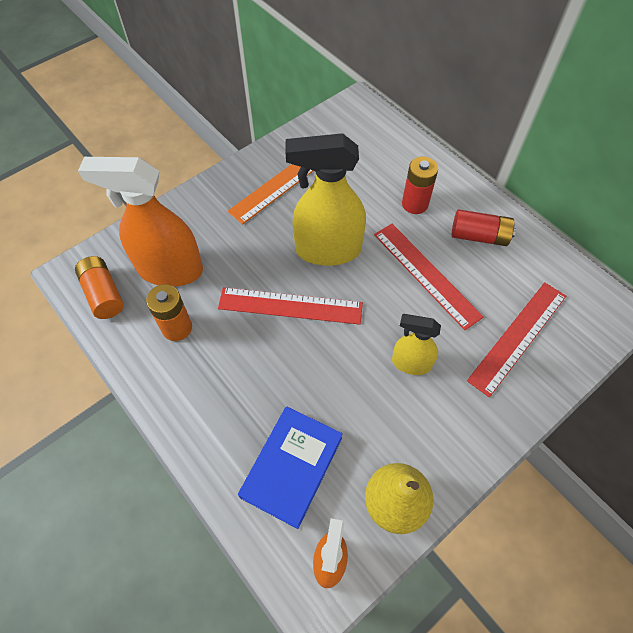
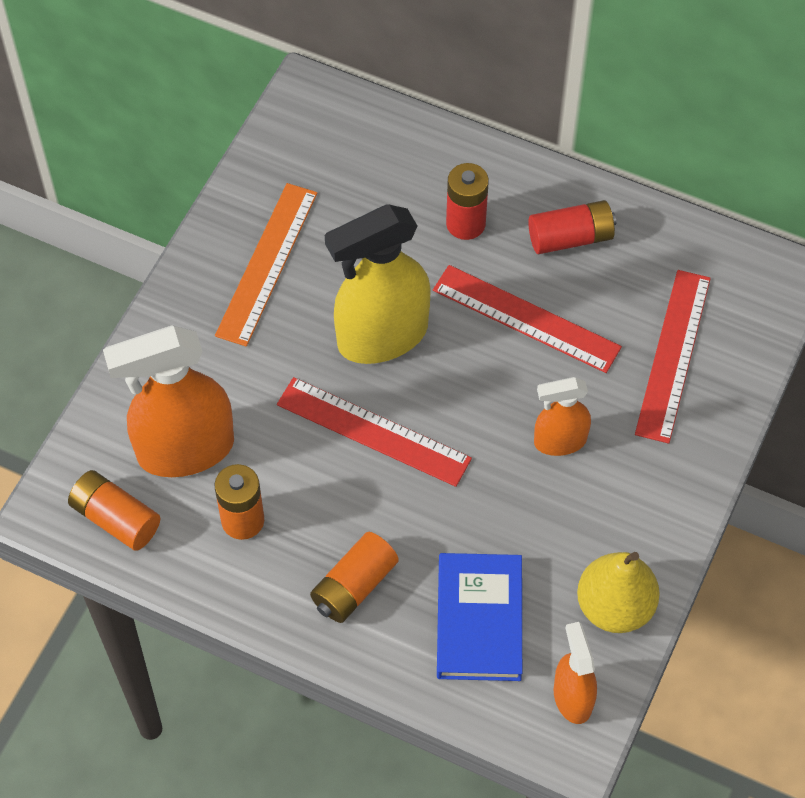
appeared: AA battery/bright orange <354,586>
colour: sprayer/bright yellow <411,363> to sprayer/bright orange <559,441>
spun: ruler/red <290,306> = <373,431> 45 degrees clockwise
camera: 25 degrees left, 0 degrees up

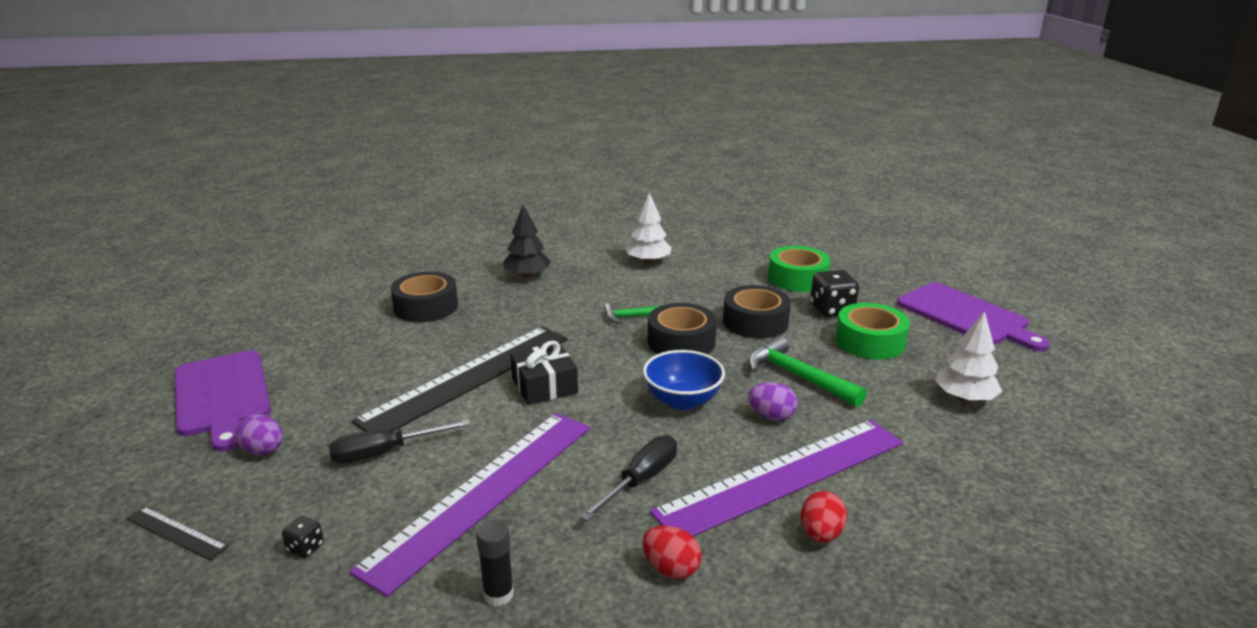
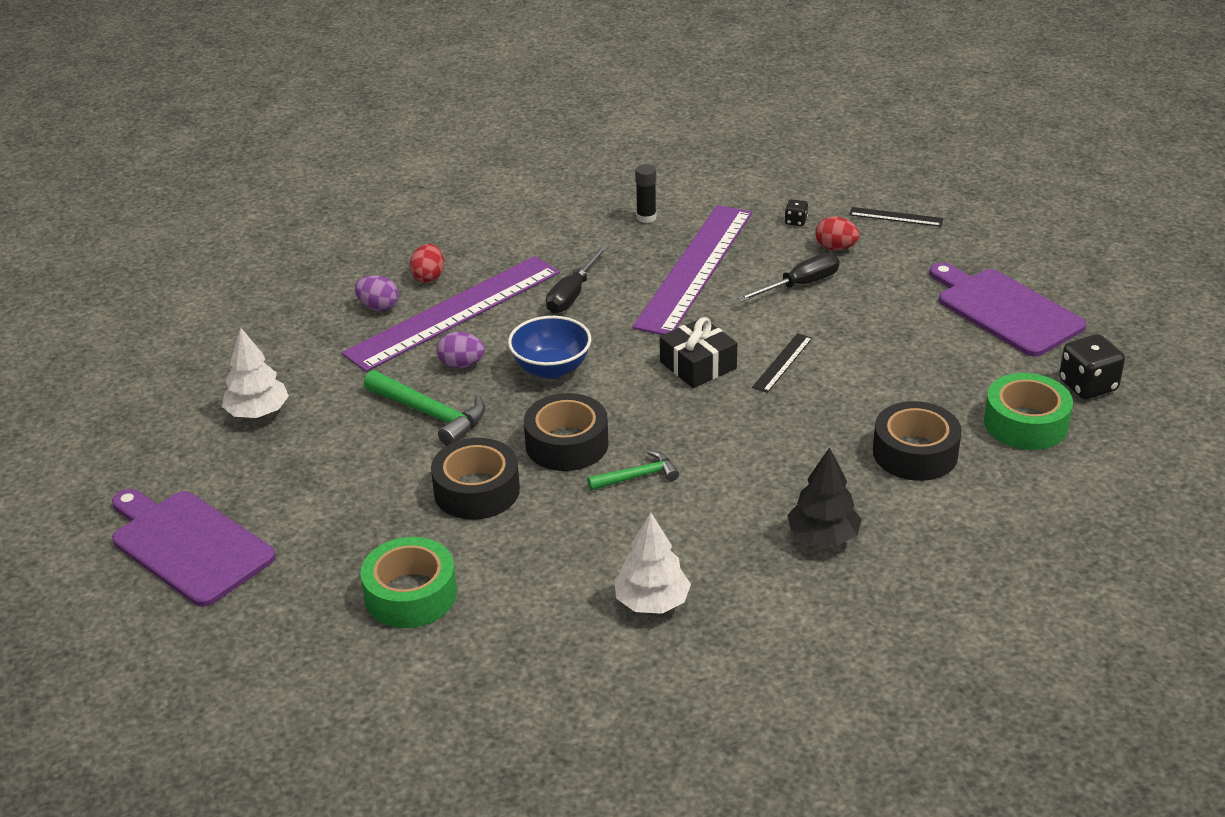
relocated: toy egg/violet <264,451> to <378,307>; toy egg/red <671,569> to <836,248>; roll of tape/green <870,342> to <1025,423>; game die/ebony <831,310> to <1087,386>
size: ruler/ebony <468,378> = <782,362> x0.40
camera: 170 degrees right, 10 degrees up

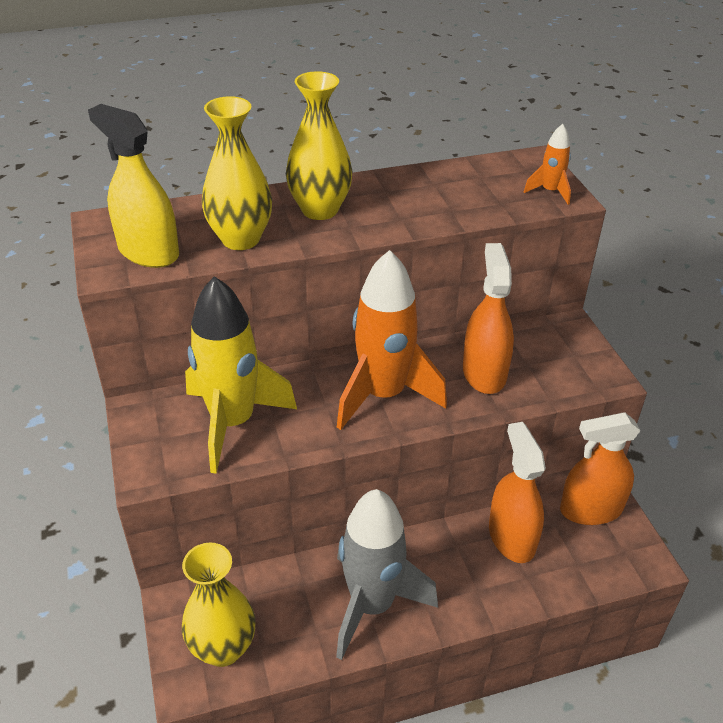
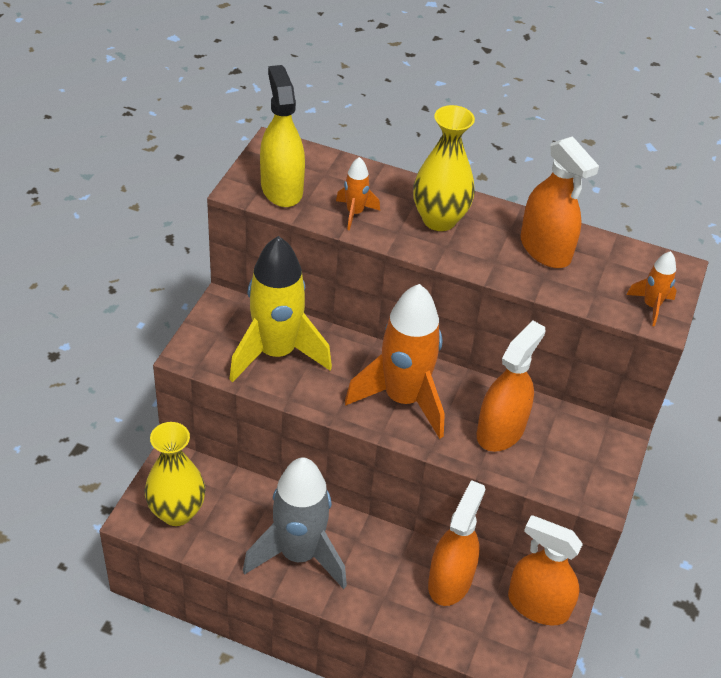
appeared: sprayer/bright orange <545,249>
exchanged: vase/bright yellow <240,239> to rocket/bright orange <355,213>
camera: 35 degrees right, 5 degrees up

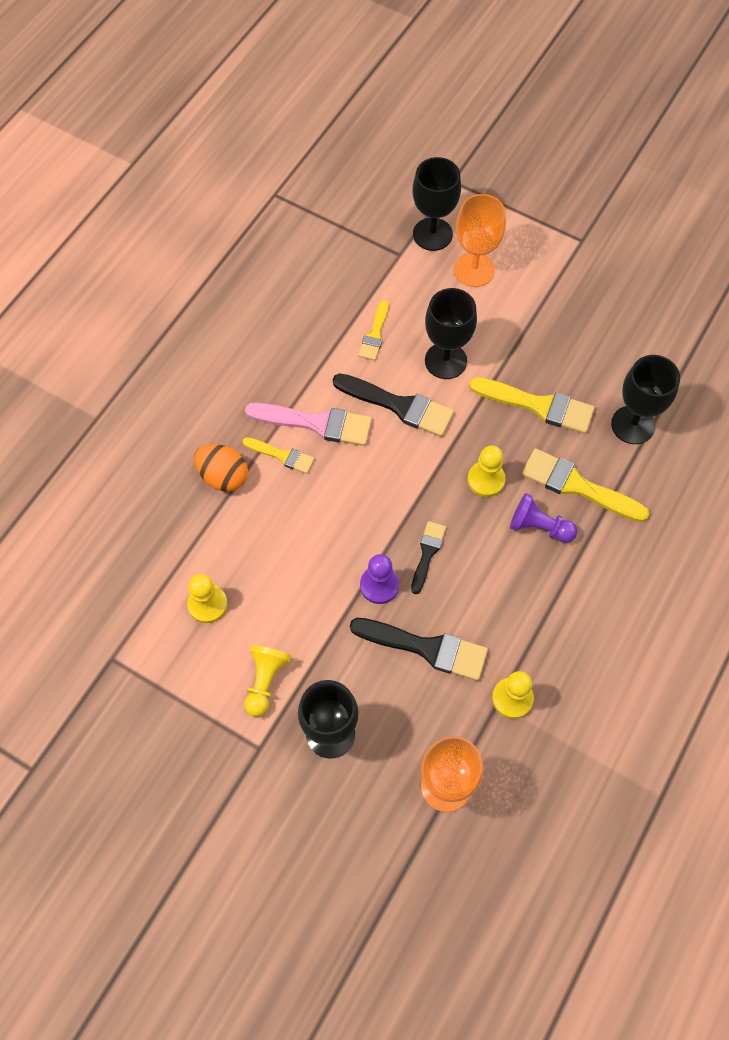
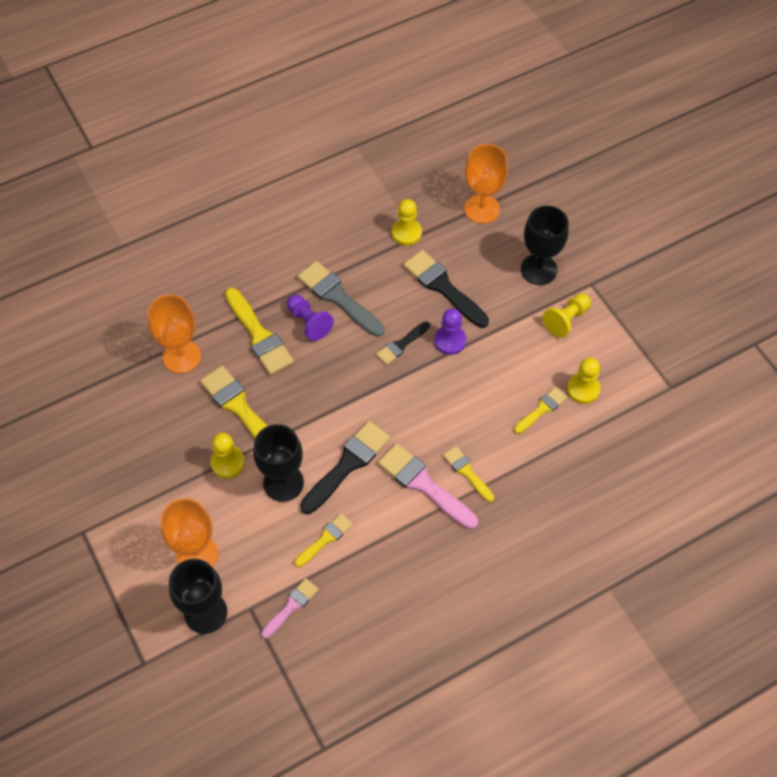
missing: toy egg/bright orange <223,476>
appeared: brush/pink <291,606>; brush/gray <338,297>; brush/bright yellow <542,409>
relocated: pawn/bright yellow <486,480> to <228,463>
colour: goblet/ebony <633,425> to goblet/bright orange <182,356>
spun: brush/ebony <399,406> = <348,464> 75 degrees clockwise
camera: 150 degrees left, 5 degrees down

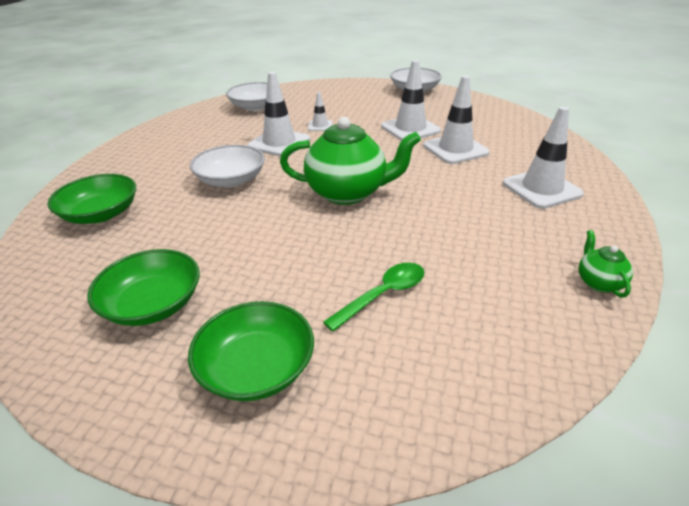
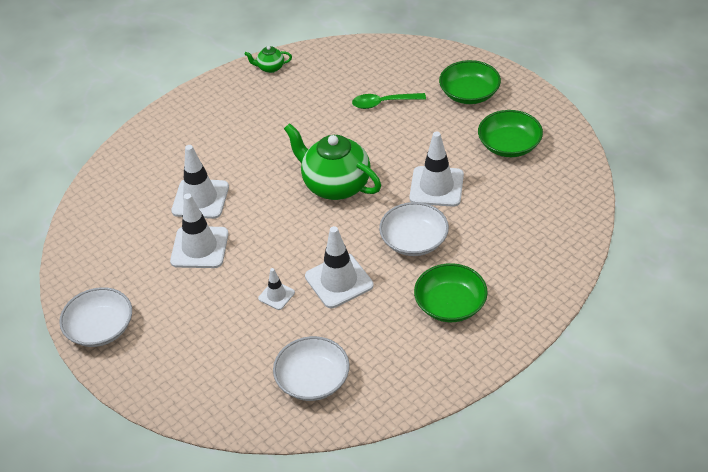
relocated: traffic cone/snow-white <541,189> to <436,187>; serving bowl/green <101,214> to <450,304>
spun: china teapot/green <598,282> = <270,68> 60 degrees clockwise
camera: 145 degrees left, 10 degrees up

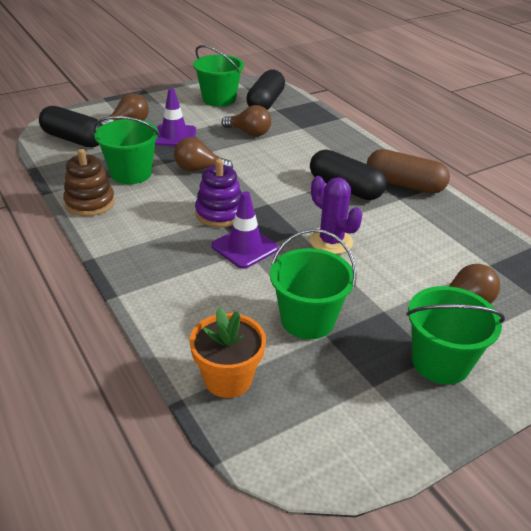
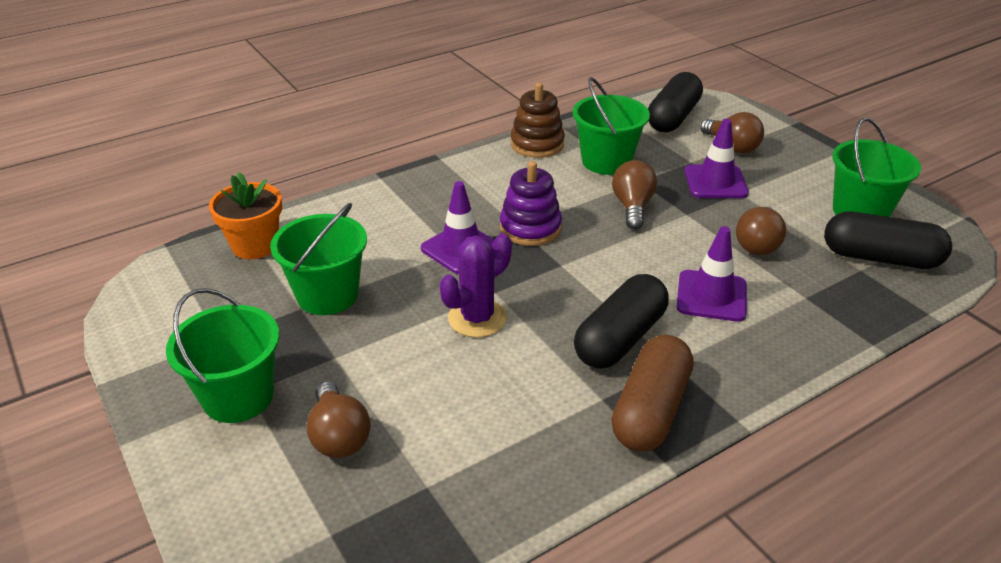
appeared: traffic cone/violet <711,296>
camera: 90 degrees right, 0 degrees up

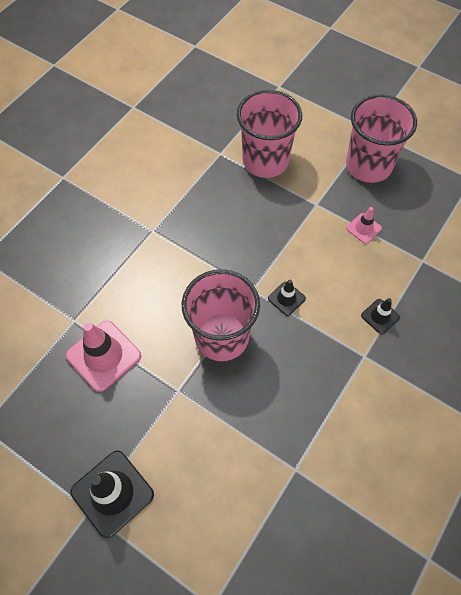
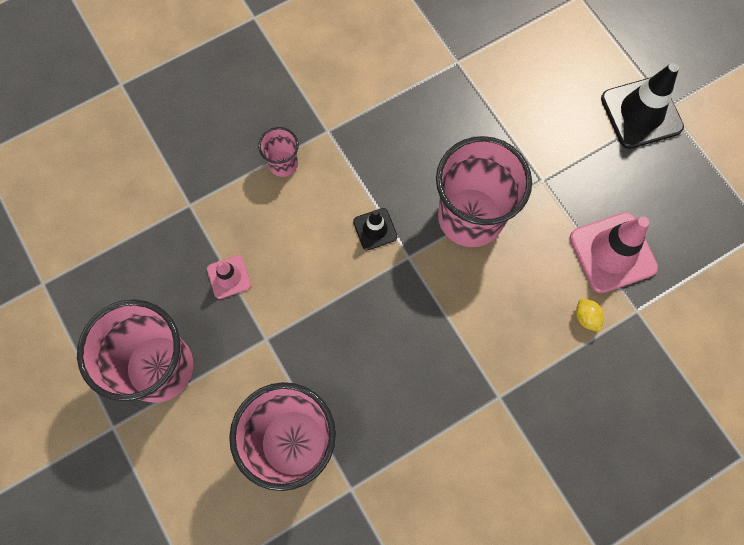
appeared: lemon/bright yellow <586,317>
exchanged: traffic cone/ebony <380,316> to cup/pink <283,163>
camera: 155 degrees left, 10 degrees up

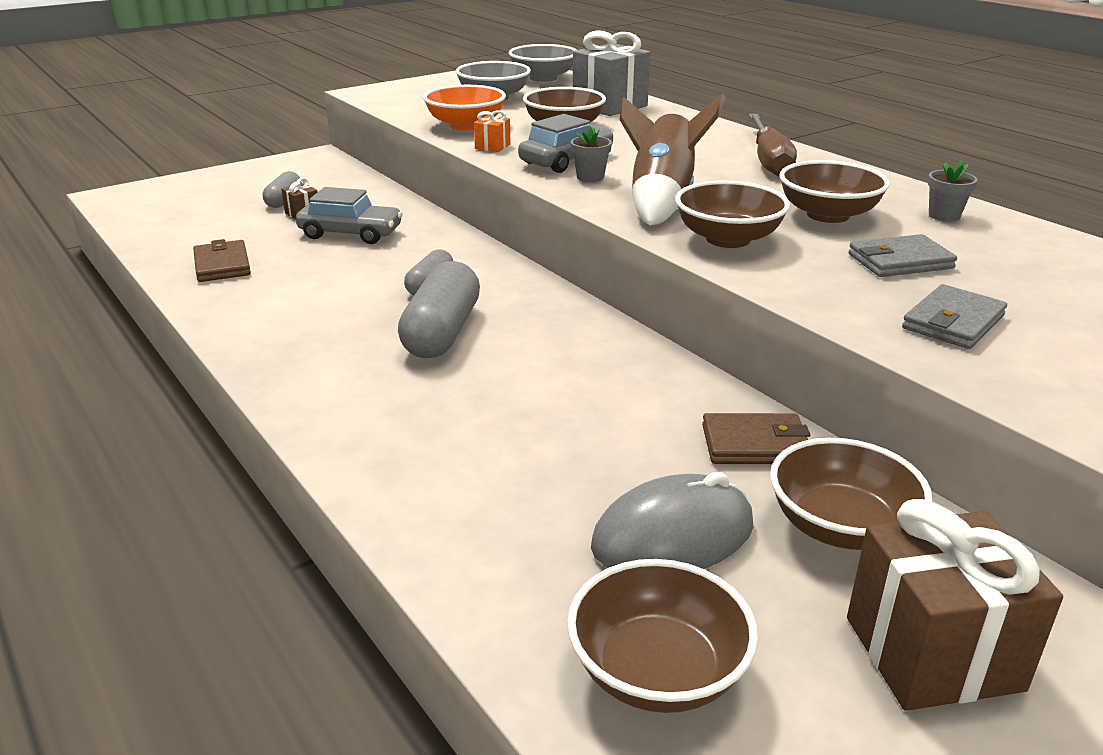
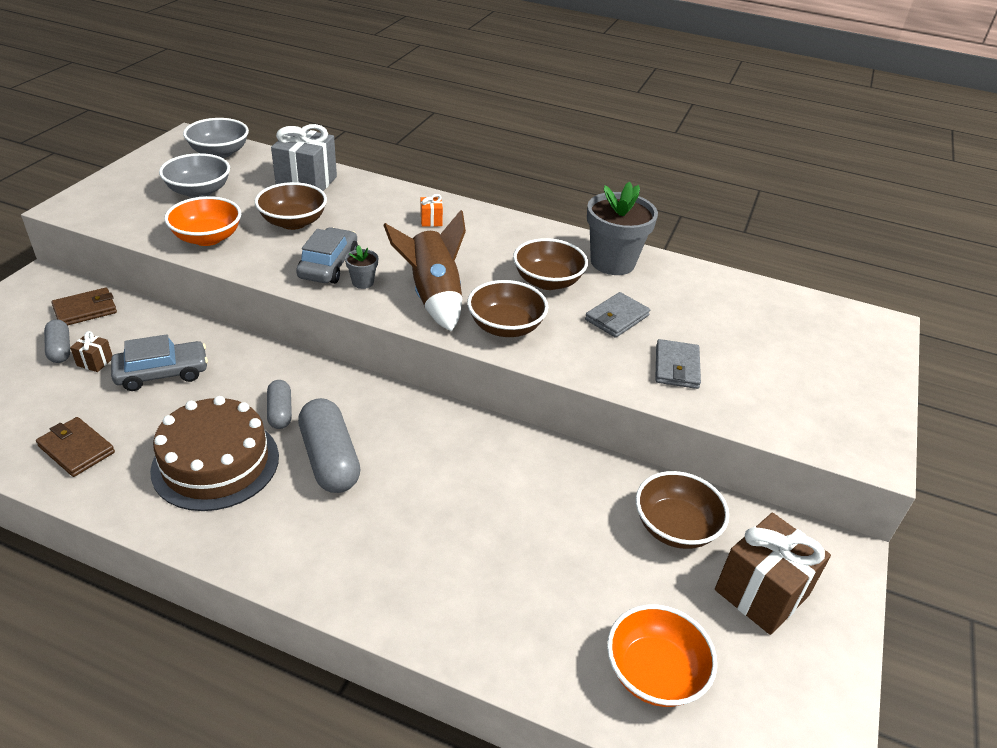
missing: PC mouse/gray <673,536>; hand screwdriver/russet <768,160>
appeared: layer cake/russet <215,463>
relocated: billfold/russet <755,444> to <85,310>; wrapped gift/bright orange <492,146> to <431,221>
colour: serving bowl/russet <657,672> to serving bowl/bright orange <654,673>
size: plant pot/gray <944,216> = <612,262> x2.23
camera: 35 degrees left, 10 degrees up

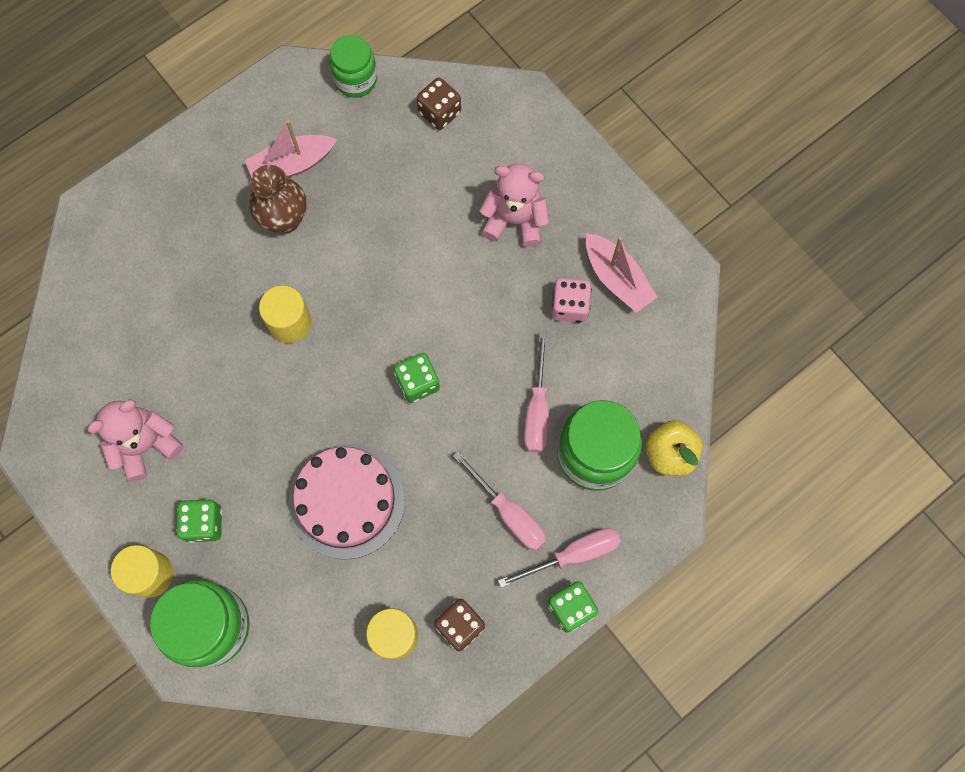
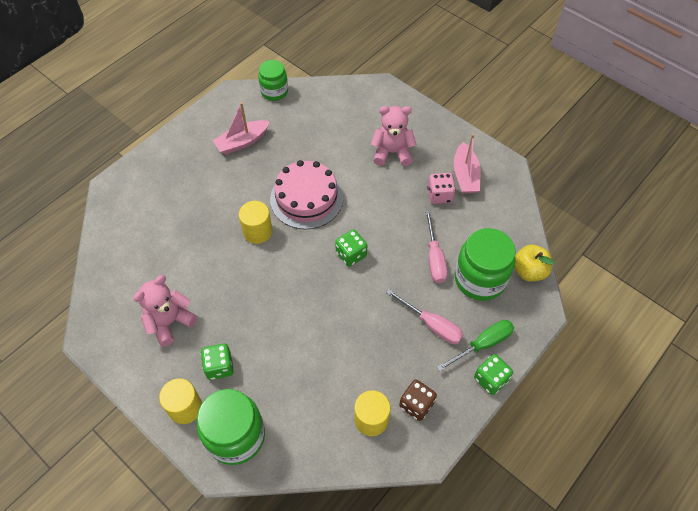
missing: vase/russet <284,219>; game die/russet <439,112>
relocated: layer cake/pink <346,501> to <306,198>
colour: hand screwdriver/pink <573,555> to hand screwdriver/green <482,344>
spun: boat/pink <617,278> = <465,175> 45 degrees clockwise
camera: 10 degrees left, 15 degrees down

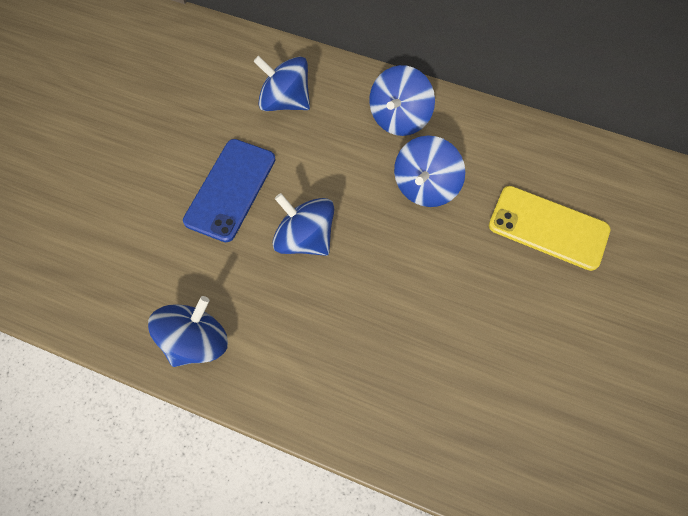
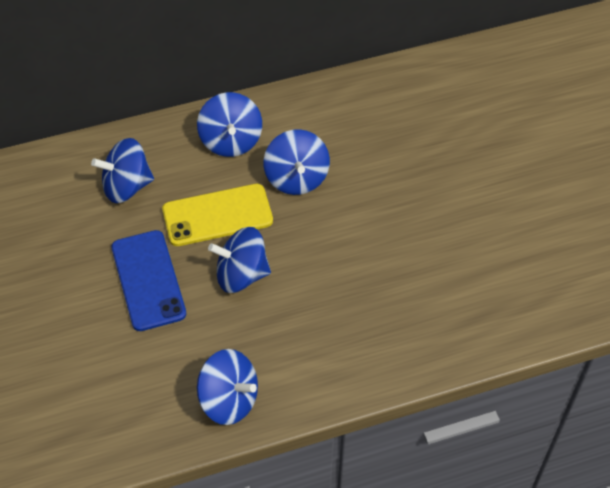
relocated: smartphone/bright yellow <548,228> to <217,215>
spun: whirligig/cobalt <196,341> = <229,399> 120 degrees clockwise
camera: 40 degrees left, 10 degrees down

